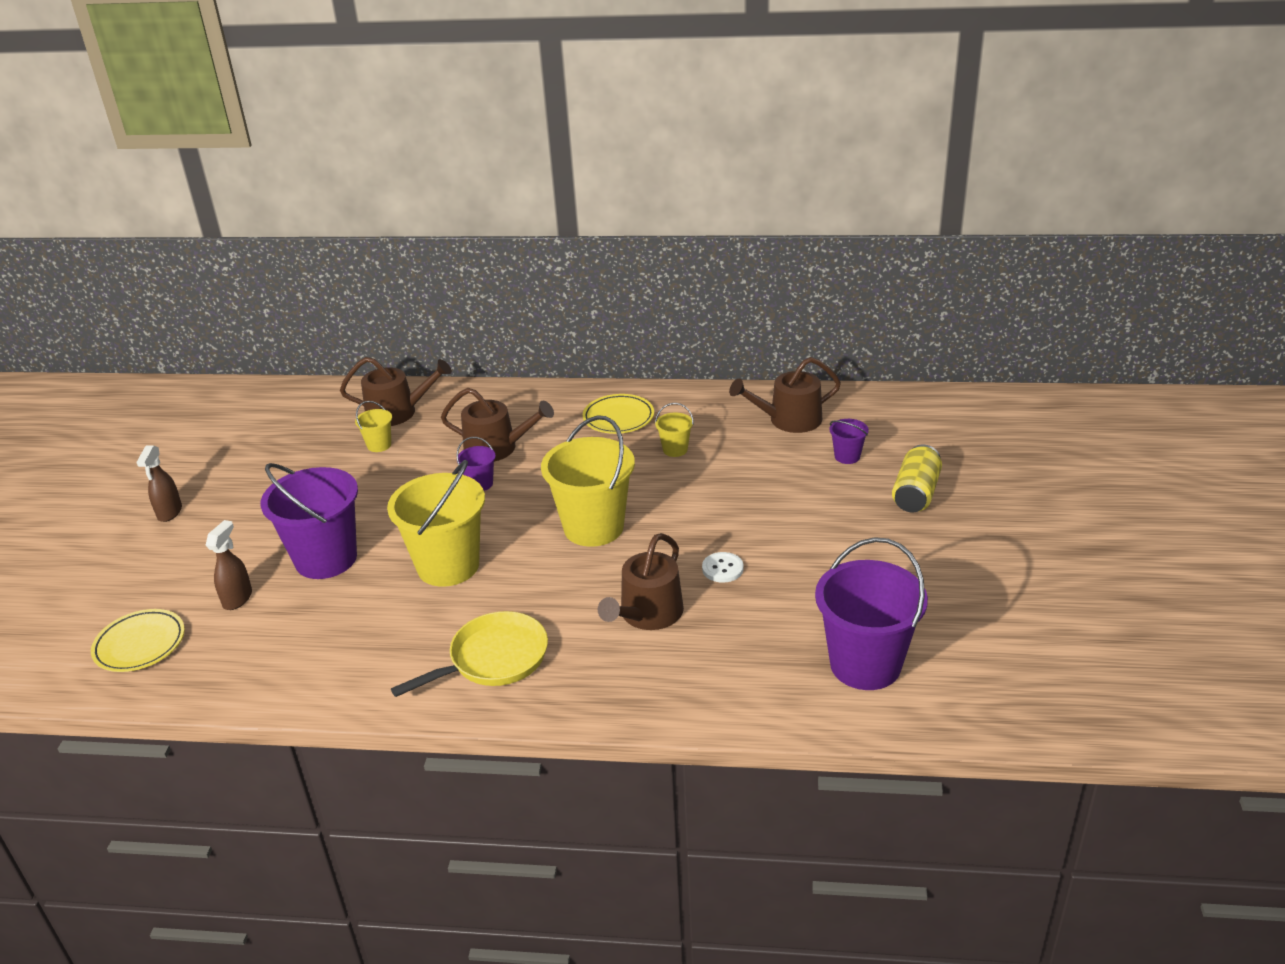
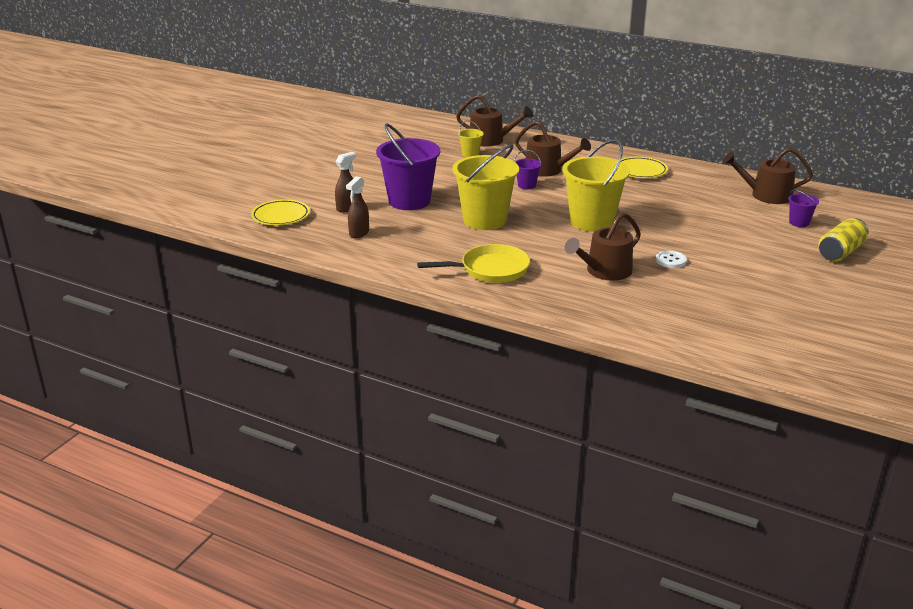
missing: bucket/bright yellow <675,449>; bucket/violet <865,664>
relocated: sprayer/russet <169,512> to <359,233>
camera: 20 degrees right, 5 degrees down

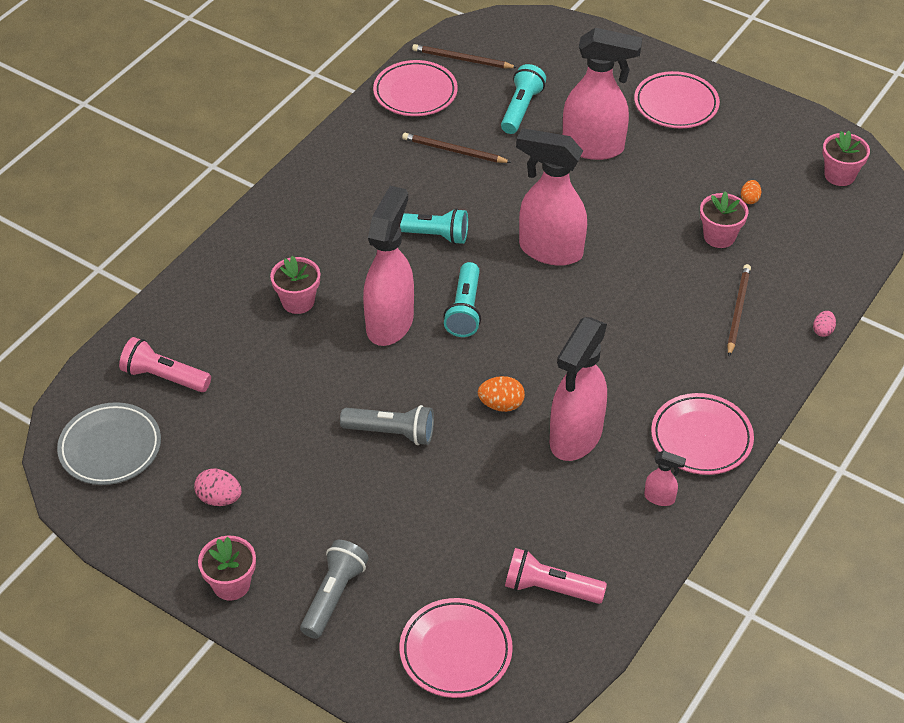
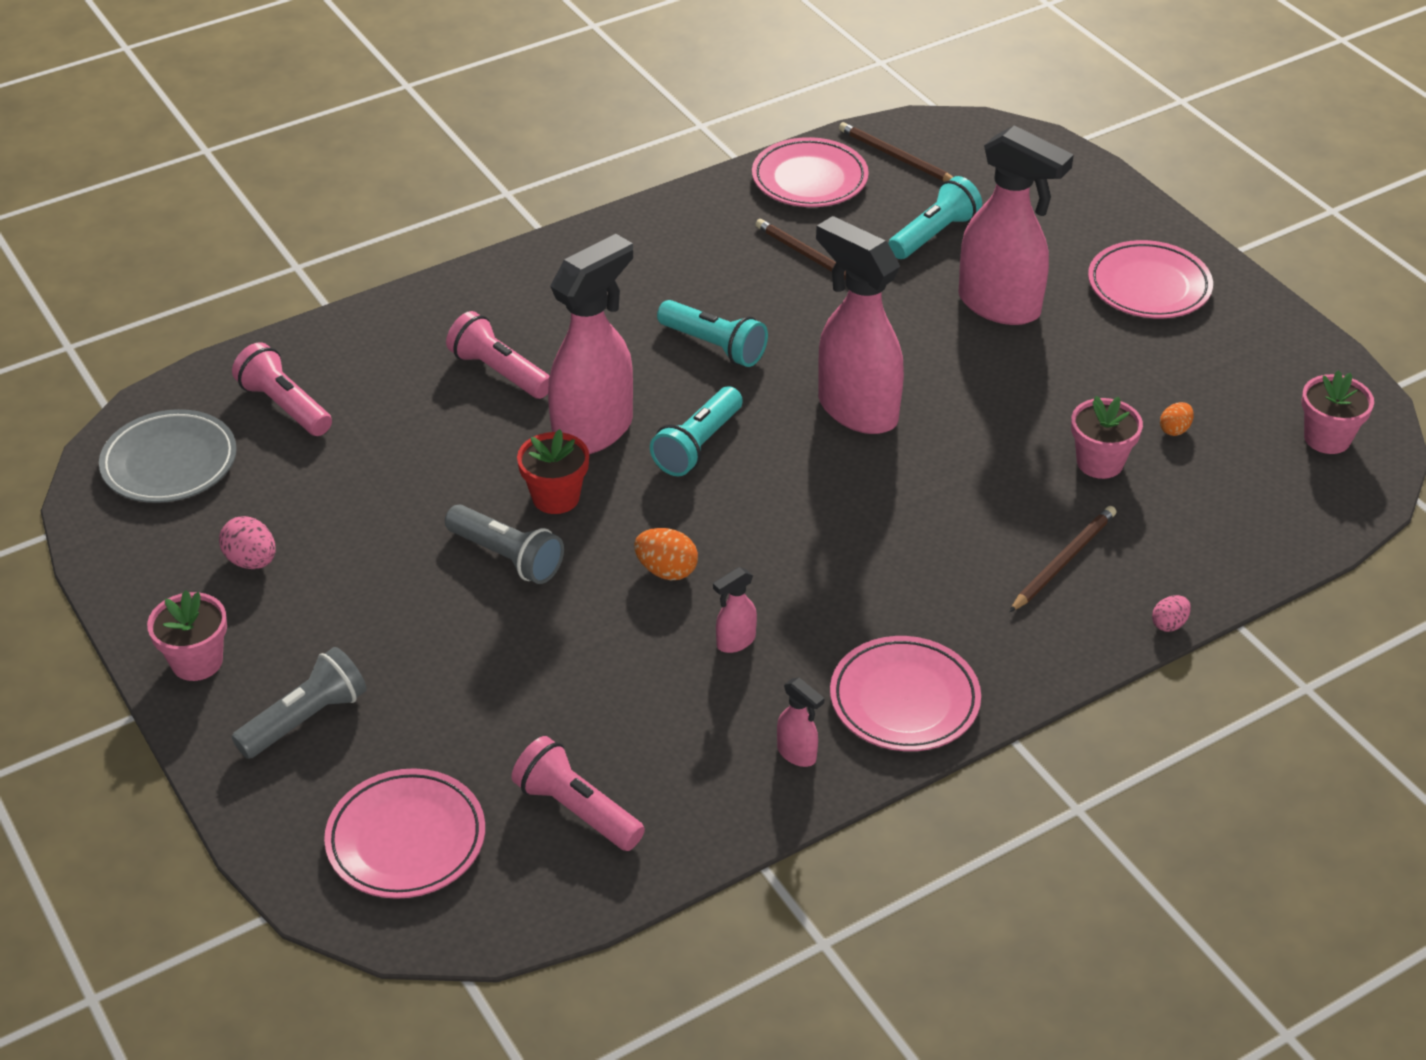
appeared: plant pot/red <556,497>
exchanged: plant pot/pink <298,301> to flashlight/pink <499,372>
size: sprayer/pink <575,437> = <735,642> x0.42
camera: 25 degrees right, 5 degrees down

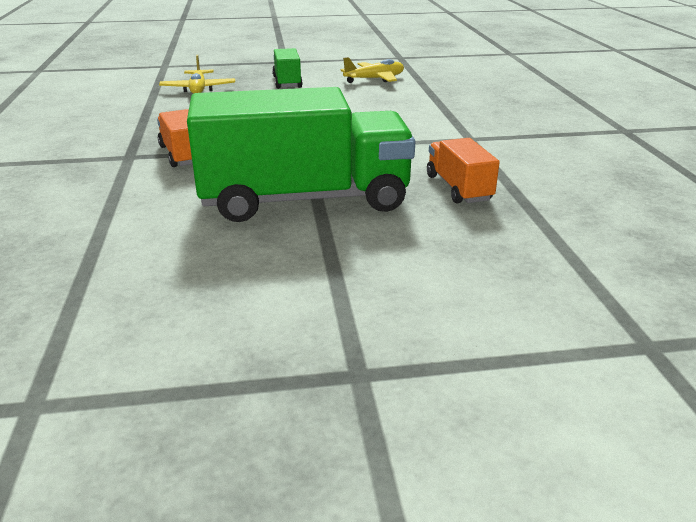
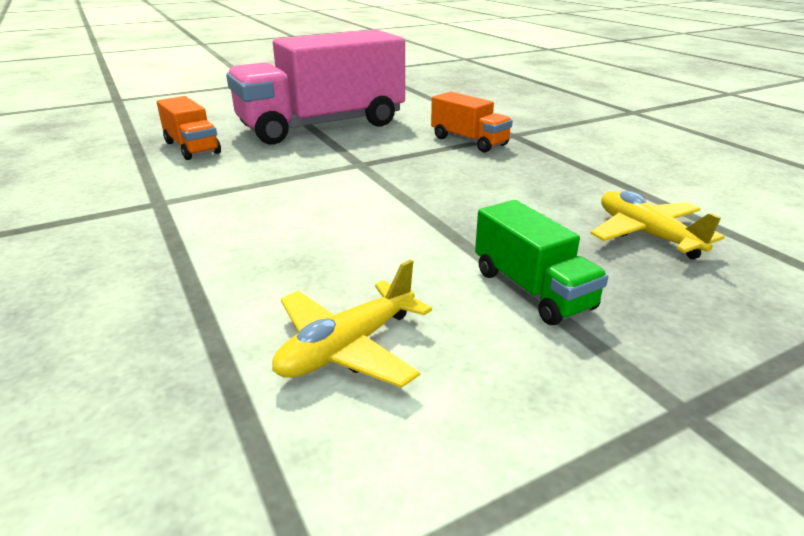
colour: truck/green <304,200> to truck/pink <322,126>
camera: 160 degrees right, 0 degrees up

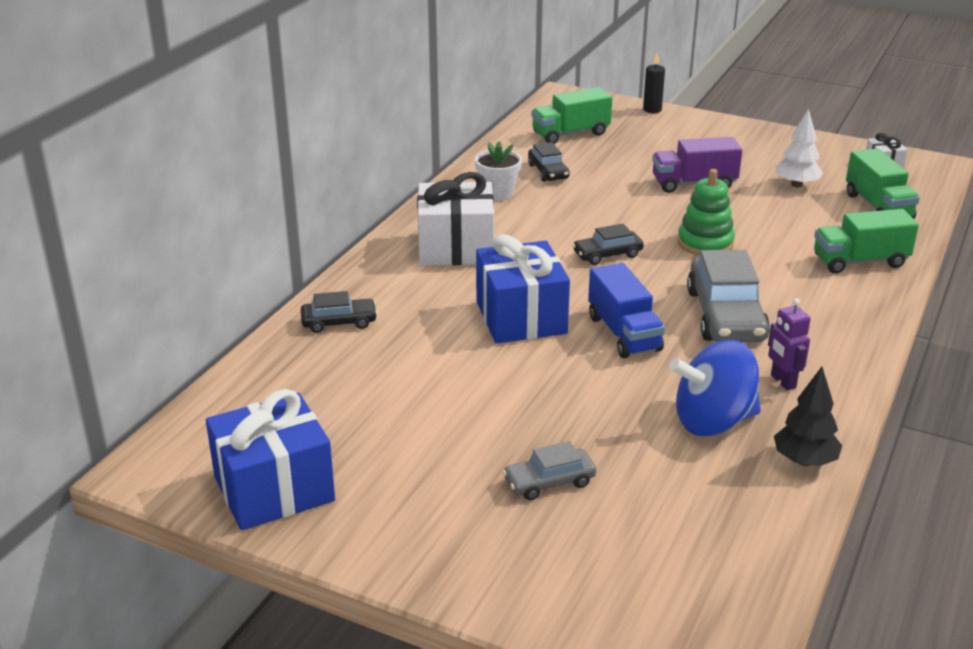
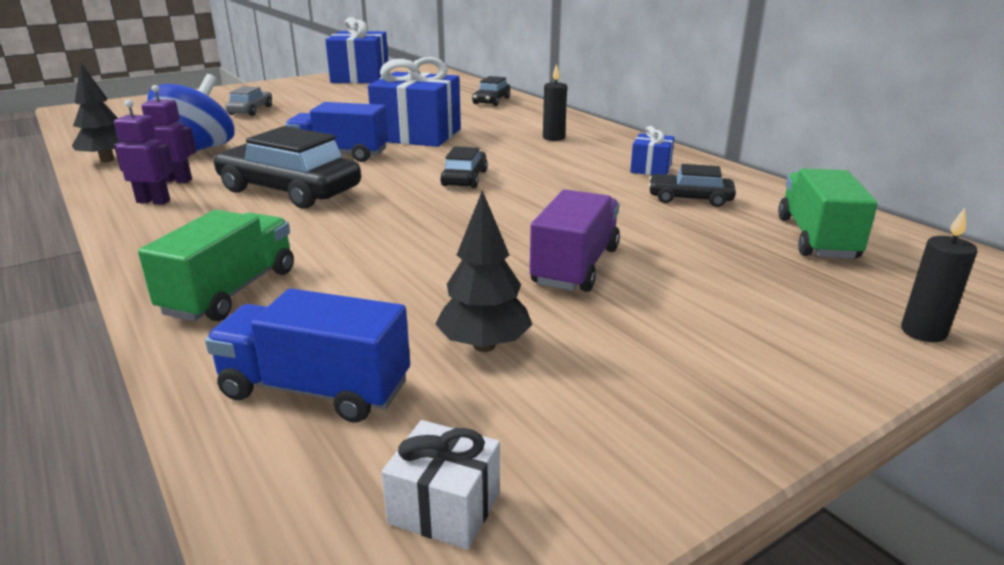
missing: stacking toy/green <705,243>
appeared: toy robot/violet <153,201>
exchanged: wrapped gift/snow-white <456,248> to pillar candle/ebony <553,138>; plant pot/snow-white <498,193> to wrapped gift/cobalt <651,168>
colour: truck/green <878,206> to truck/cobalt <315,389>; toy car/gray <725,315> to toy car/ebony <289,190>; toy tree/snow-white <796,185> to toy tree/ebony <484,345>
camera: 120 degrees right, 5 degrees down

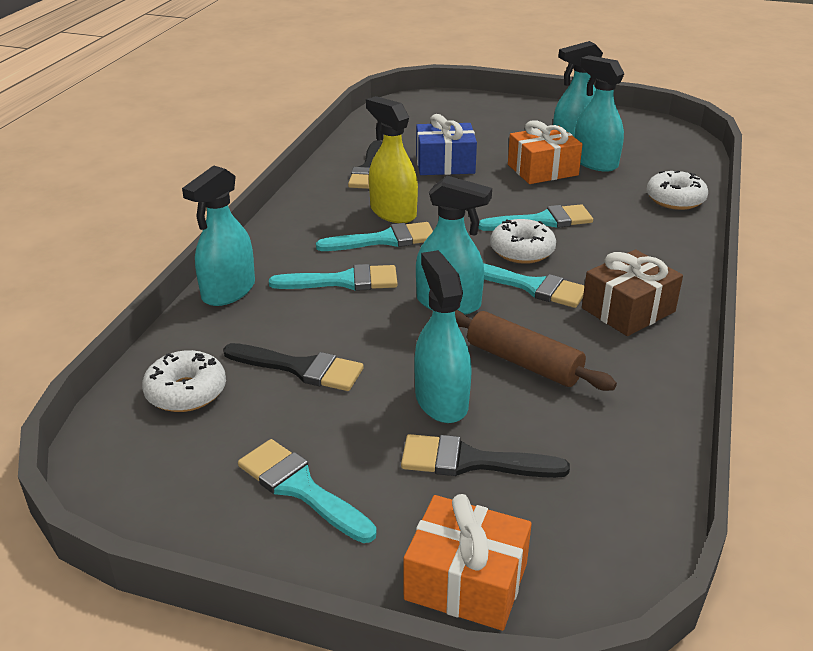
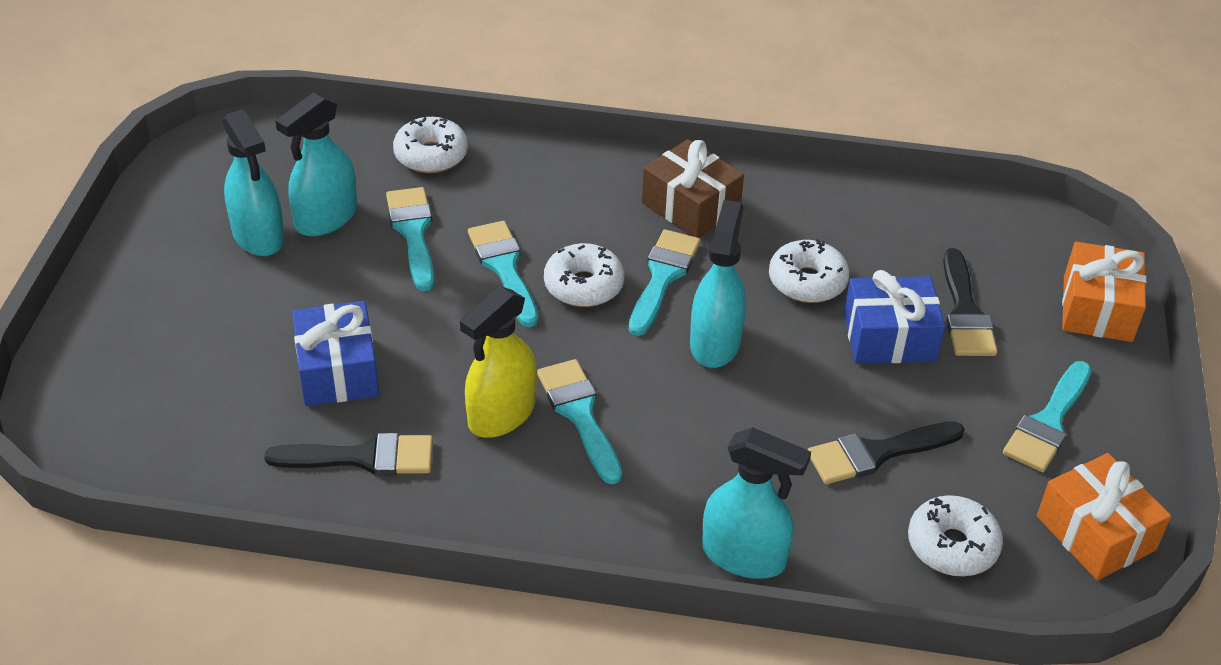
relocated: brush/turquoise <344,281> to <413,232>; wrapped gift/bright orange <542,170> to <1095,533>
exchanged: rolling pin/russet <523,362> to donut/snow-white <807,281>; sprayer/turquoise <441,401> to wrapped gift/cobalt <889,337>
spun: brush/ebony <301,368> = <876,453> 120 degrees counterclockwise
camera: 100 degrees left, 10 degrees up

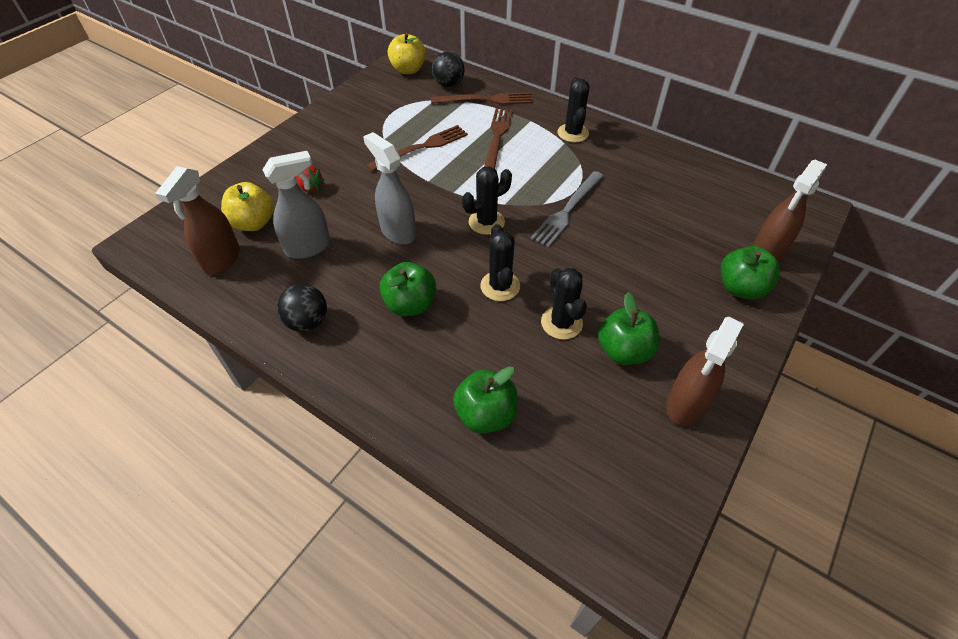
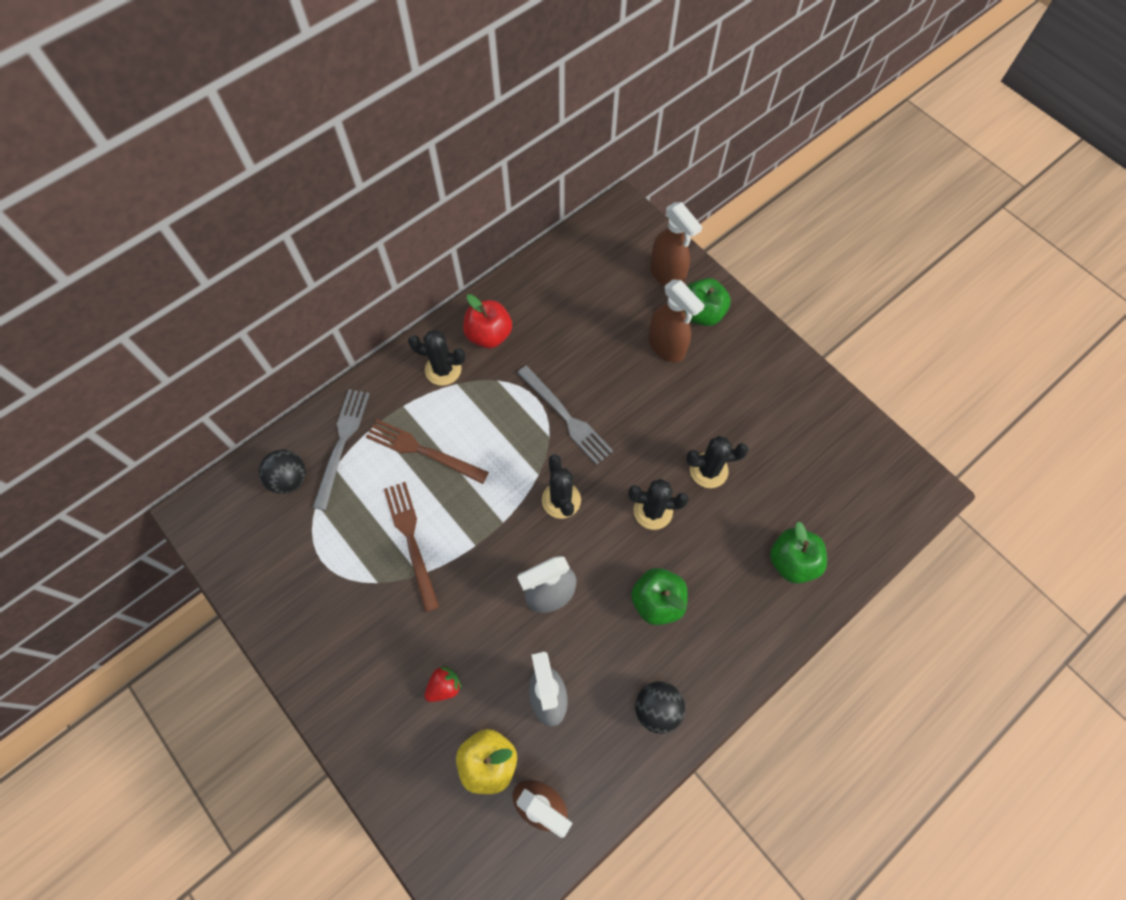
missing: apple fruit/bright yellow <408,70>; apple fruit/green <623,351>
appeared: apple fruit/red <489,335>
relocated: sprayer/russet <685,404> to <667,347>
colour: fork/russet <485,100> to fork/gray <342,443>
camera: 75 degrees left, 15 degrees up

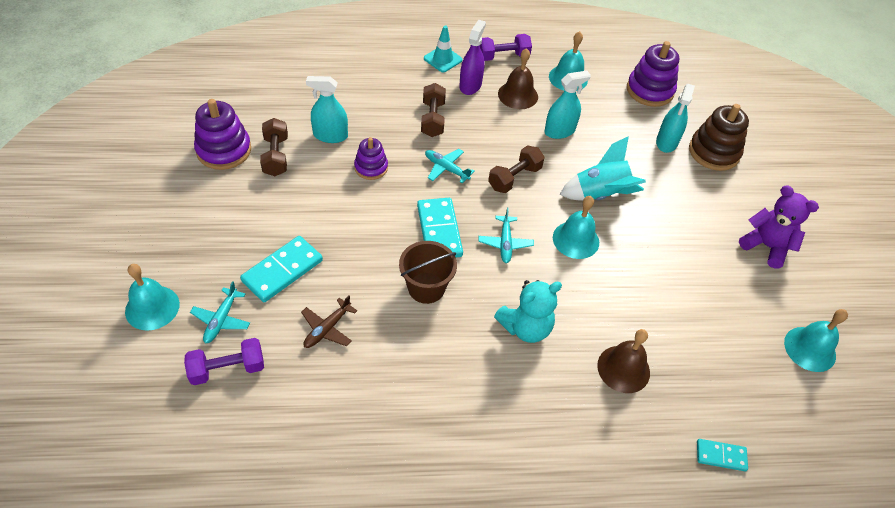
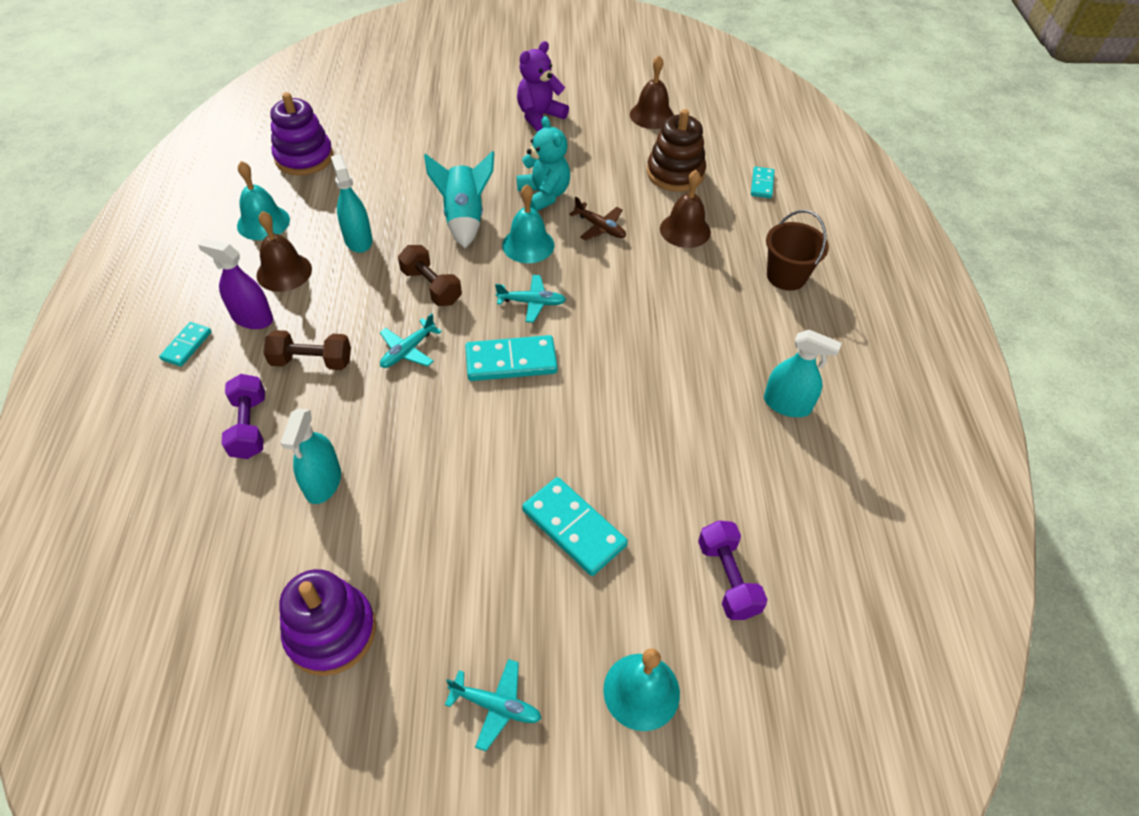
missing: free weight/russet <275,156>; stacking toy/violet <371,167>
relocated: free weight/violet <503,56> to <249,427>; toy plane/turquoise <221,320> to <496,706>; teddy bear/turquoise <525,327> to <544,195>; toy plane/russet <327,329> to <600,227>; stacking toy/russet <713,152> to <675,173>; sprayer/turquoise <666,142> to <787,404>; bucket/russet <426,288> to <786,276>
exchanged: traffic cone/turquoise <443,59> to domino tile/turquoise <186,346>
colour: school bell/turquoise <810,349> to school bell/russet <652,115>
camera: 85 degrees left, 0 degrees up

